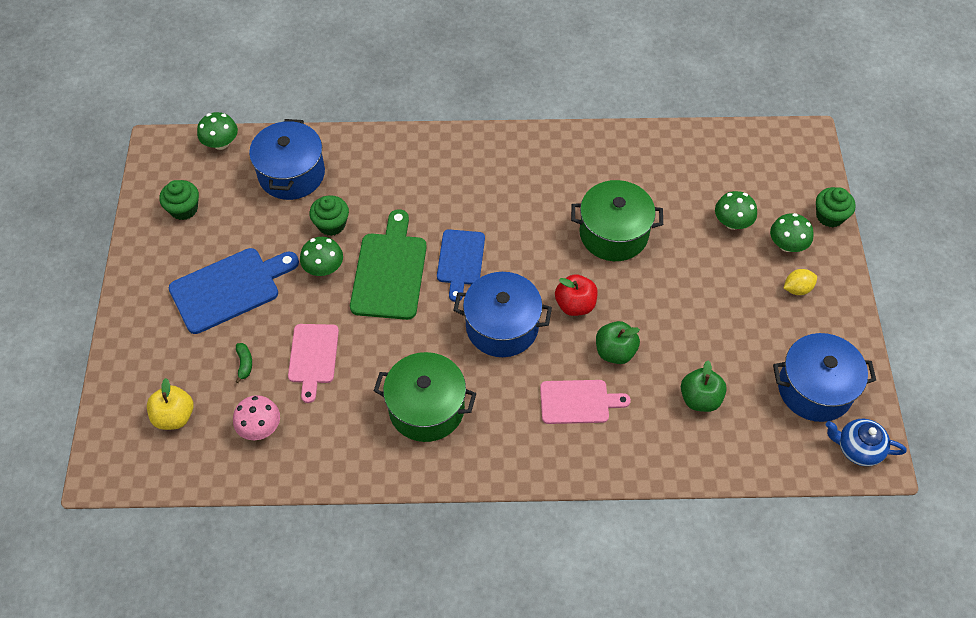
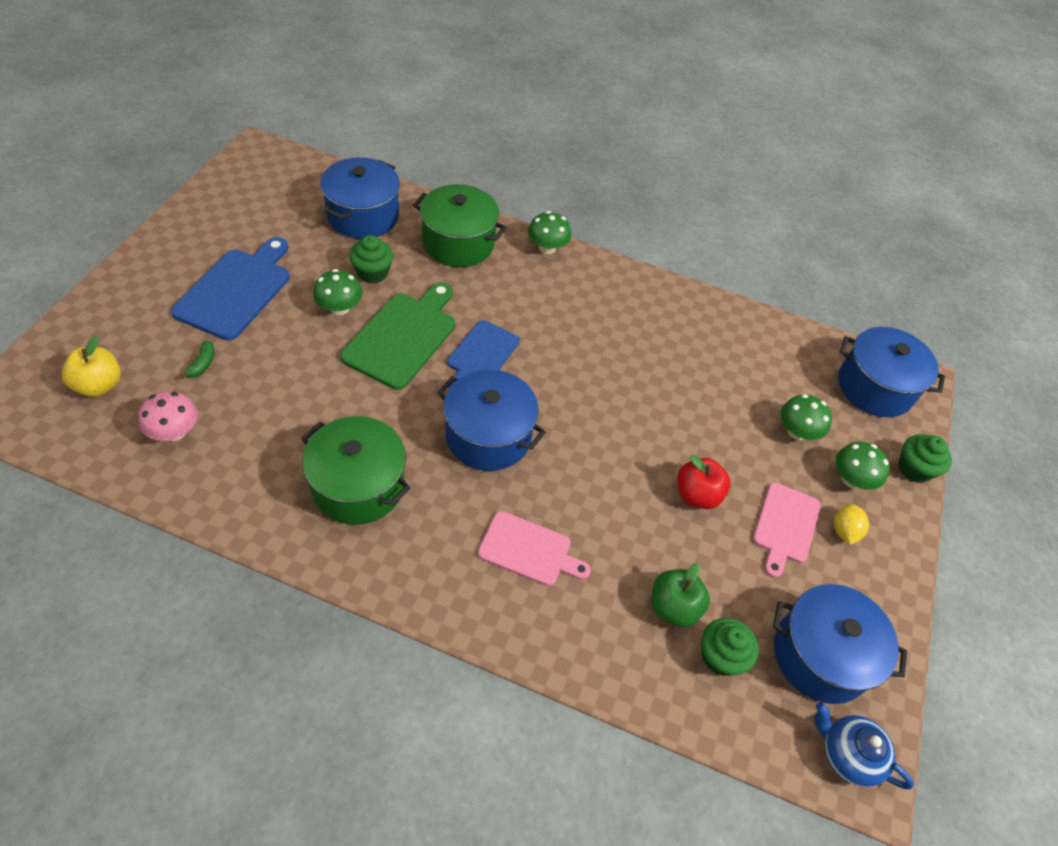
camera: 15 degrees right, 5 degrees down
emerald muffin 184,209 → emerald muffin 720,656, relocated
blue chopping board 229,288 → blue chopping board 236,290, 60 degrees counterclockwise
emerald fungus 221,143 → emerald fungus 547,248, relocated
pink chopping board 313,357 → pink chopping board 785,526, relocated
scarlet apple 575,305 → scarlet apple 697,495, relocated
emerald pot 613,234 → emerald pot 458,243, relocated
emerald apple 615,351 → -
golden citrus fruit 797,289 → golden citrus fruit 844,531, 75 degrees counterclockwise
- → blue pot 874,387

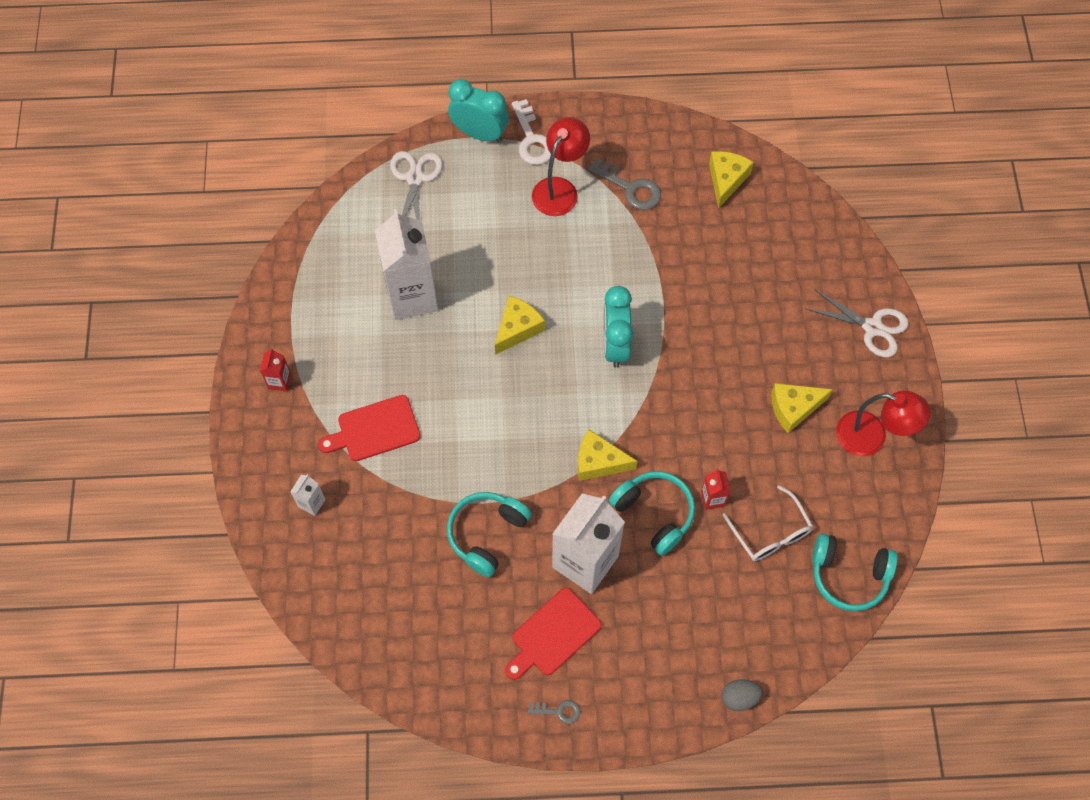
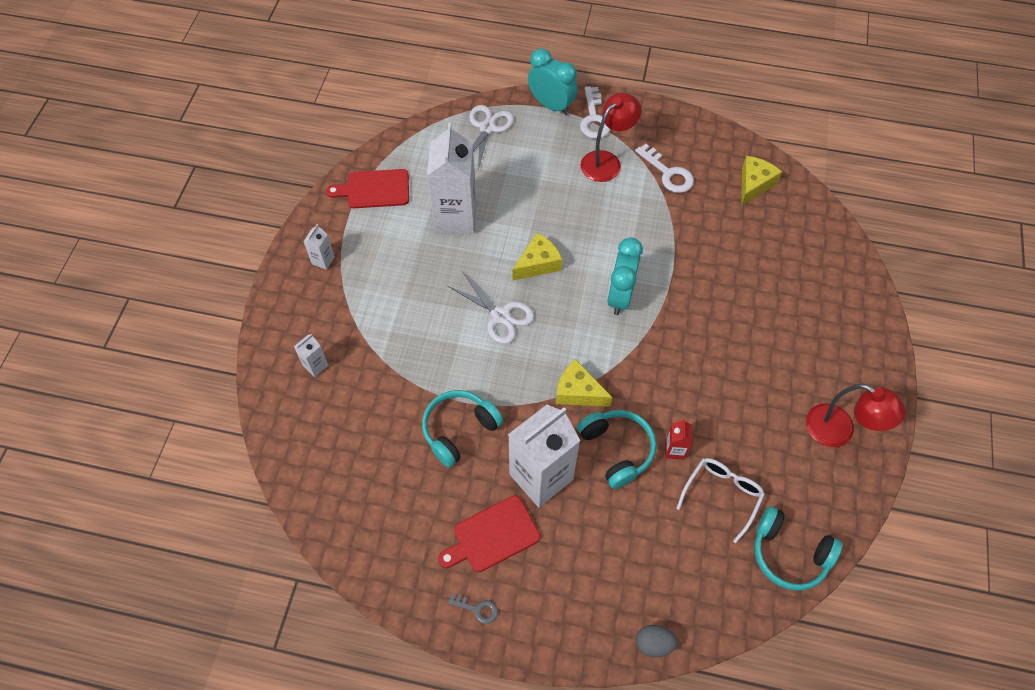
camera: 15 degrees right, 5 degrees down
scarlet carton 280,381 → snow-white carton 323,260
scarlet chopping board 374,429 → scarlet chopping board 374,189, relocated
grey key 630,188 → snow-white key 668,173
snow-white spectacles 771,533 → snow-white spectacles 722,495, 135 degrees counterclockwise
golden cheese 794,408 → -
snow-white scissors 873,328 → snow-white scissors 501,316, relocated

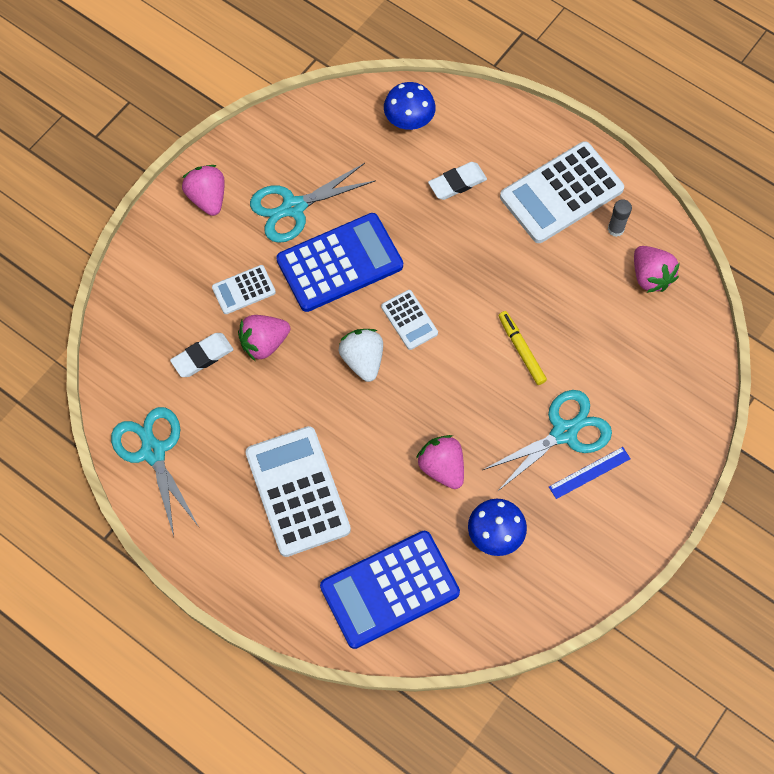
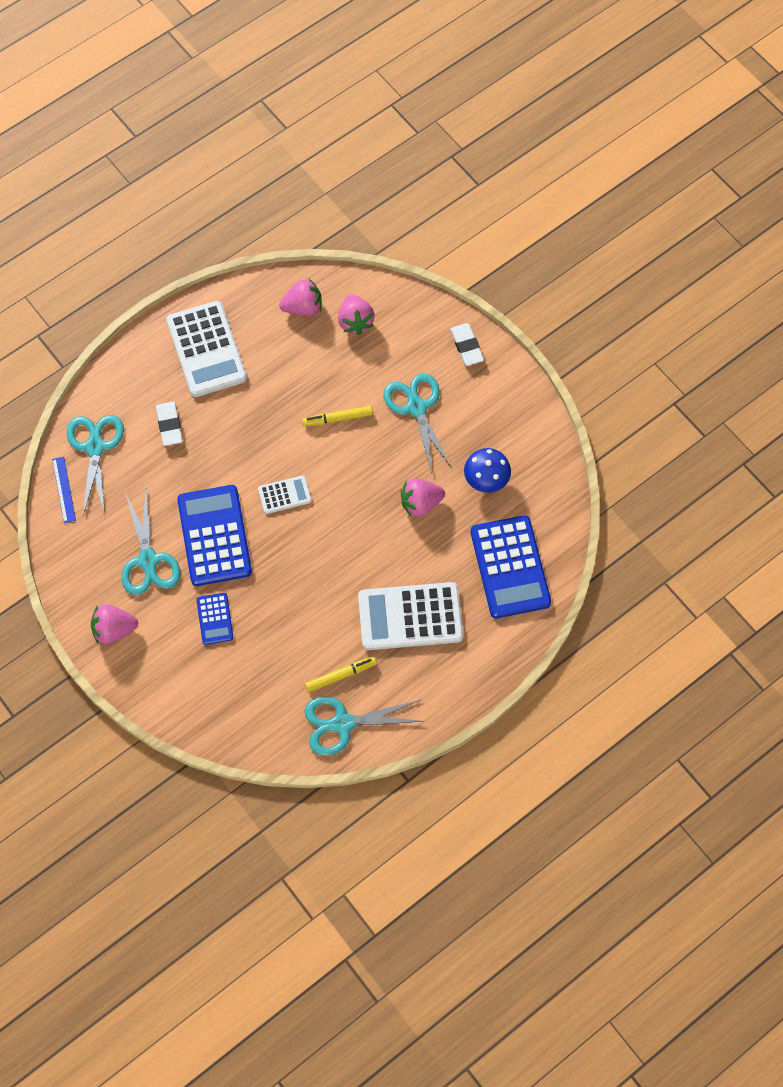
camera: 75 degrees left, 0 degrees up
snow-white eraser 202,357 → snow-white eraser 466,346, relocated
snow-white adding machine 244,290 → blue adding machine 215,619
pink berry 264,343 → pink berry 355,321, relocated
snow-white berry 363,360 → -
blue fungus 409,120 → turquoise scissors 95,447
blue straightedge 589,473 → blue straightedge 64,489, relocated
grey glue 615,229 → -
- → golden marker pen 341,675

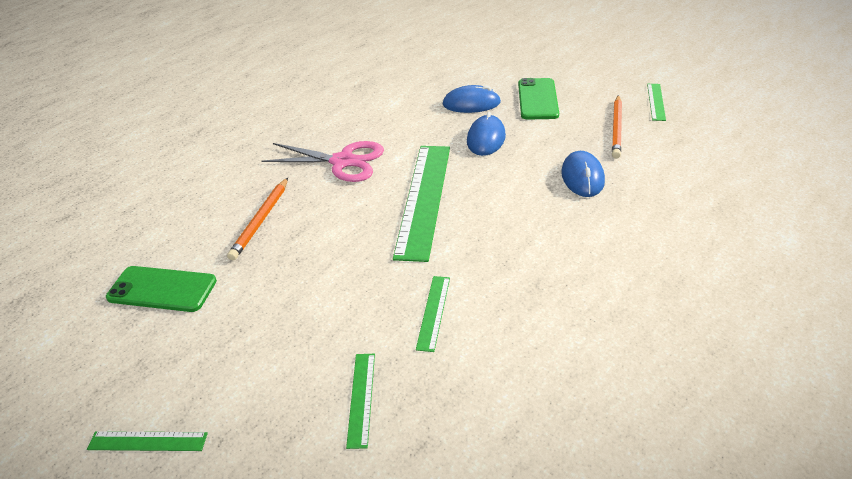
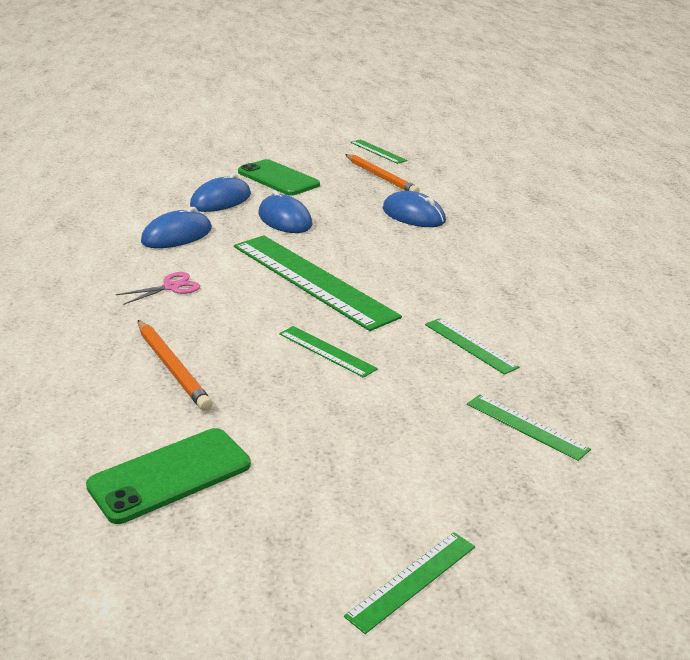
camera: 50 degrees left, 10 degrees down
pink scissors 343,162 → pink scissors 171,287, x0.50
- → blue computer mouse 177,235
- → emerald straightedge 326,351

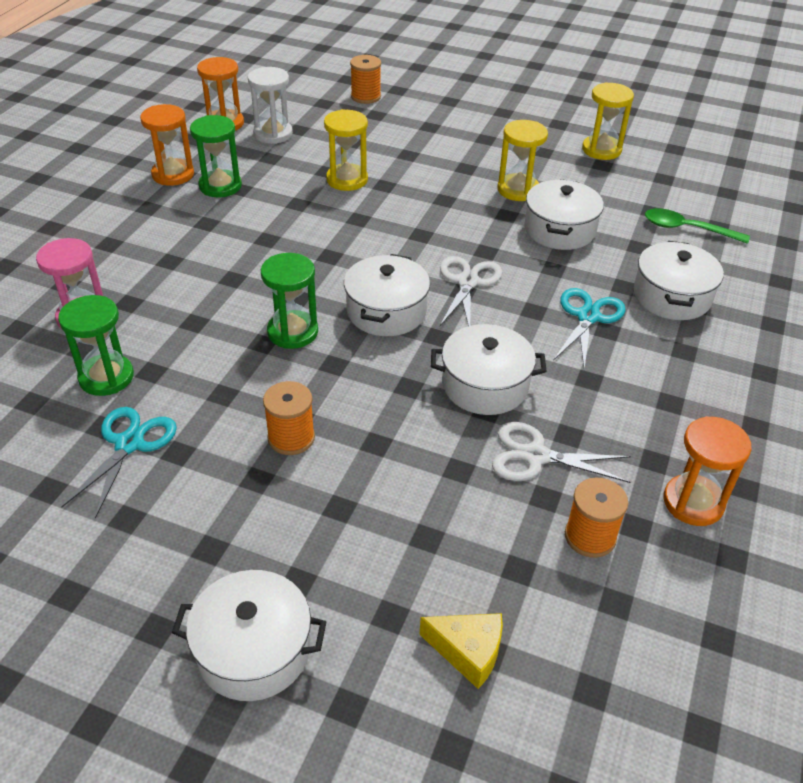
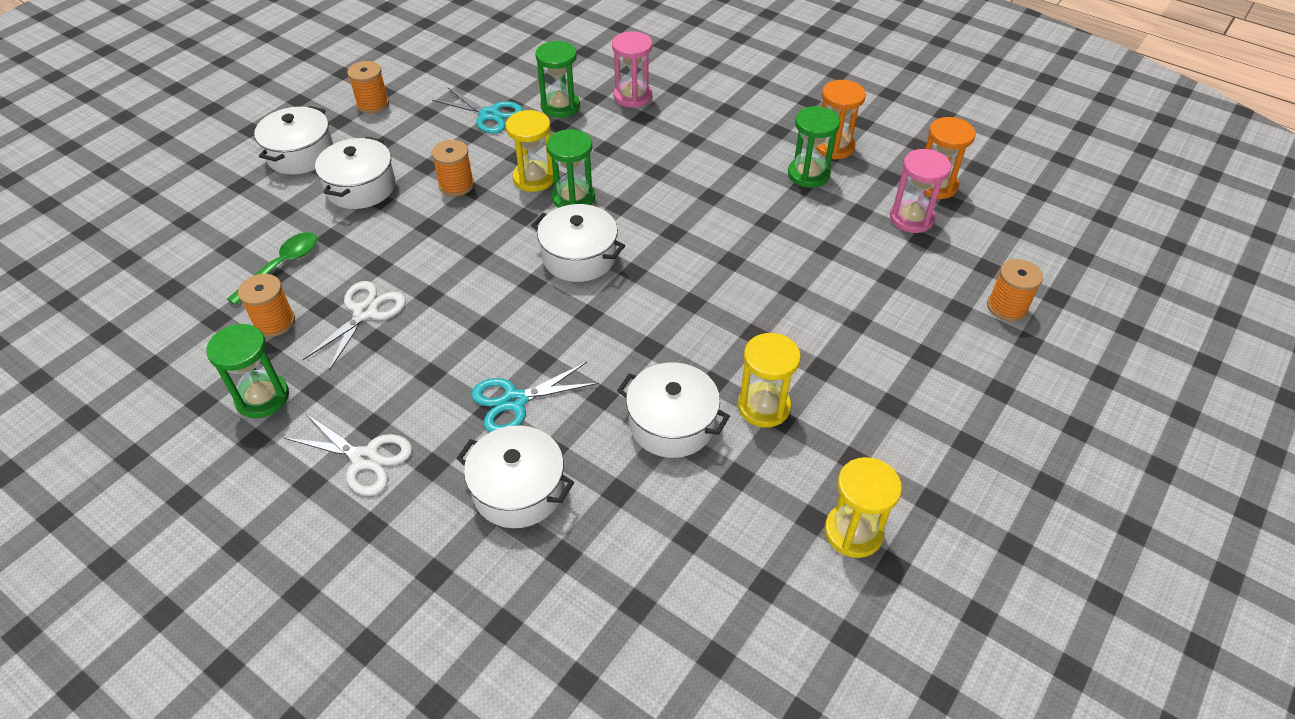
camera: 105 degrees right, 5 degrees up
snow-white hourglass 273,134 → pink hourglass 911,218
golden hourglass 347,179 → golden hourglass 534,178, relocated
golden cheese 468,652 → -
snow-white pot 485,385 → snow-white pot 361,187, relocated
snow-white scissors 468,282 → snow-white scissors 365,459, relocated
turquoise scissors 588,317 → turquoise scissors 515,401, 120 degrees clockwise
emerald spoon 687,229 → emerald spoon 281,266, relocated
bright orange hourglass 693,502 → emerald hourglass 262,397
- → bright orange reel of thread 373,104

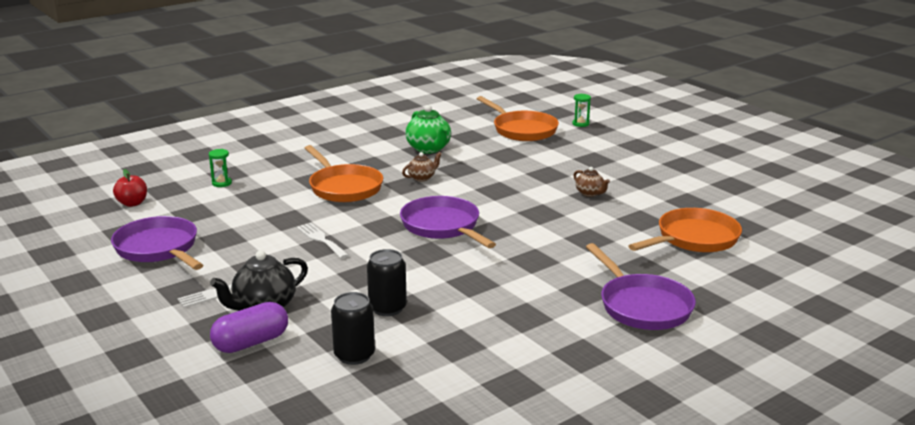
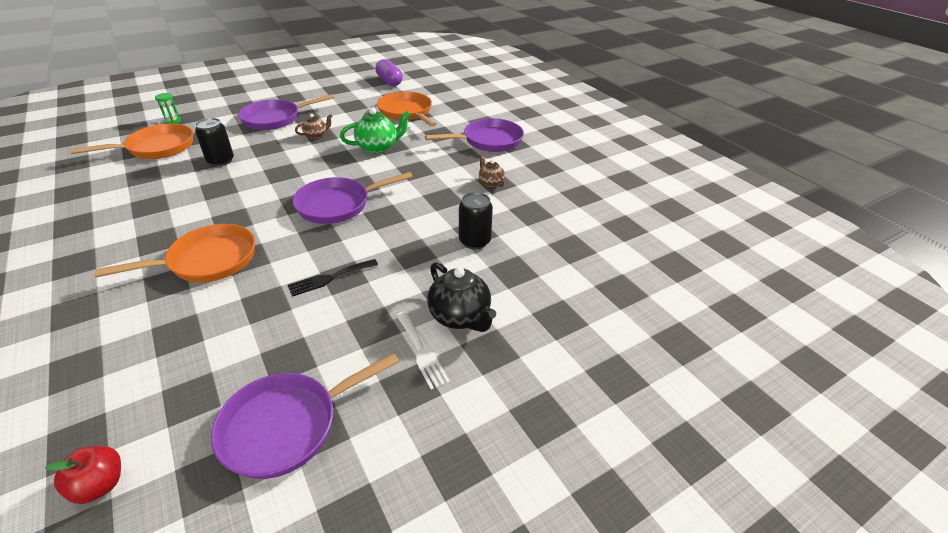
camera: 85 degrees left, 15 degrees up
emerald hourglass 222,183 → -
violet capsule 251,343 → violet capsule 389,81, relocated
snow-white dinner fork 321,240 → black dinner fork 330,278
black can 354,355 → black can 220,161, relocated
brown tea pot 422,178 → brown tea pot 490,182, relocated
emerald tea pot 429,149 → emerald tea pot 378,147, relocated
- → violet frying pan 275,119

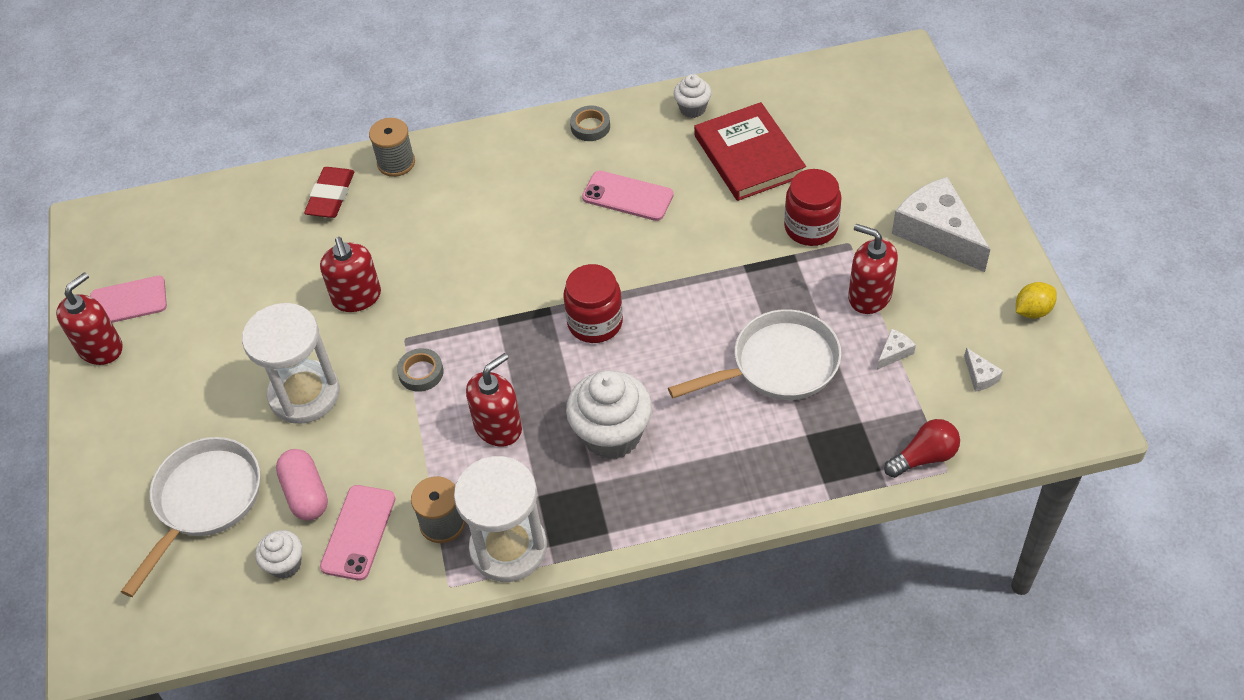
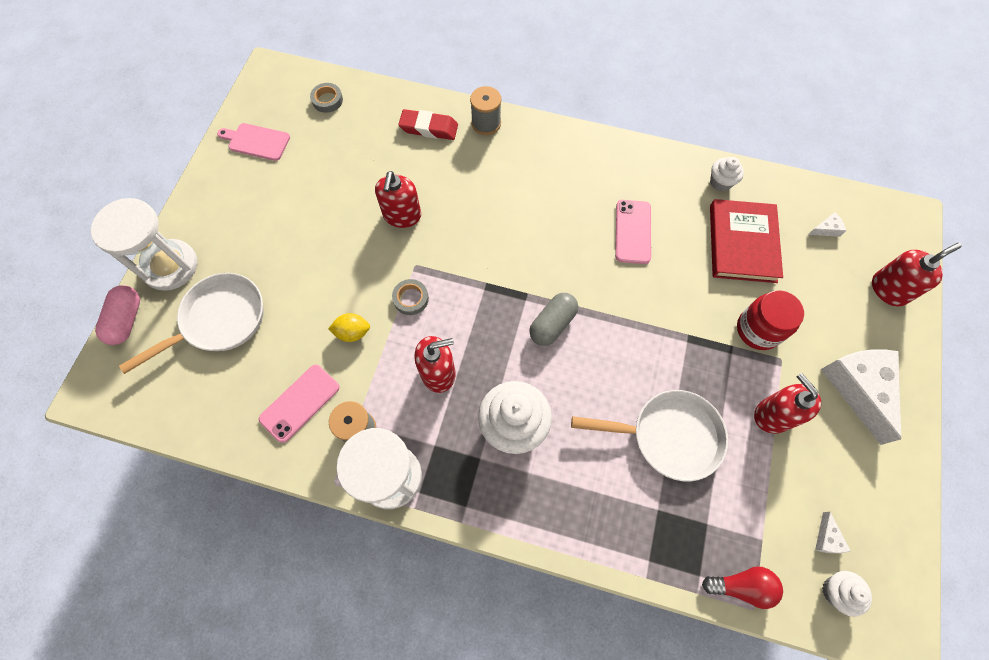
camera: 25 degrees right, 15 degrees up
scarlet soap pump 101,348 → scarlet soap pump 889,289, relocated
snow-white hourglass 304,394 → snow-white hourglass 170,266, relocated
snow-white muffin 285,564 → snow-white muffin 835,591, relocated
pink capsule 305,494 → pink capsule 126,320, relocated
scarlet eraser 331,196 → scarlet eraser 429,128, 60 degrees clockwise
scarlet preserve jar 595,322 → grey capsule 552,324
grey roll of tape 590,126 → grey roll of tape 327,100, relocated
pink phone 627,196 → pink phone 632,232, 45 degrees clockwise
snow-white cheese 894,352 → snow-white cheese 826,229, relocated
golden citrus fruit 1032,311 → golden citrus fruit 353,332, relocated

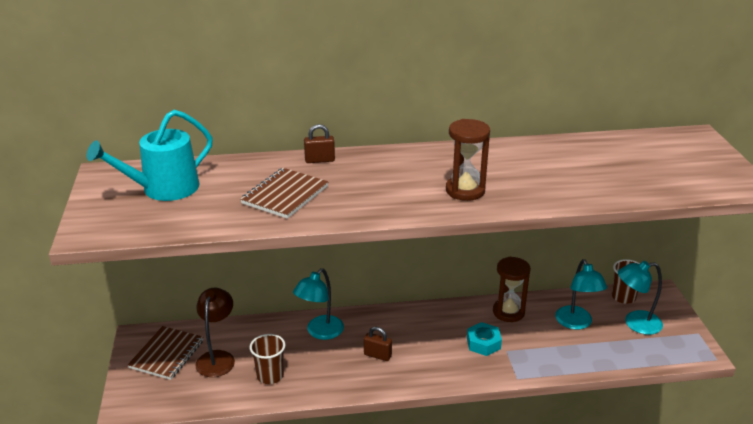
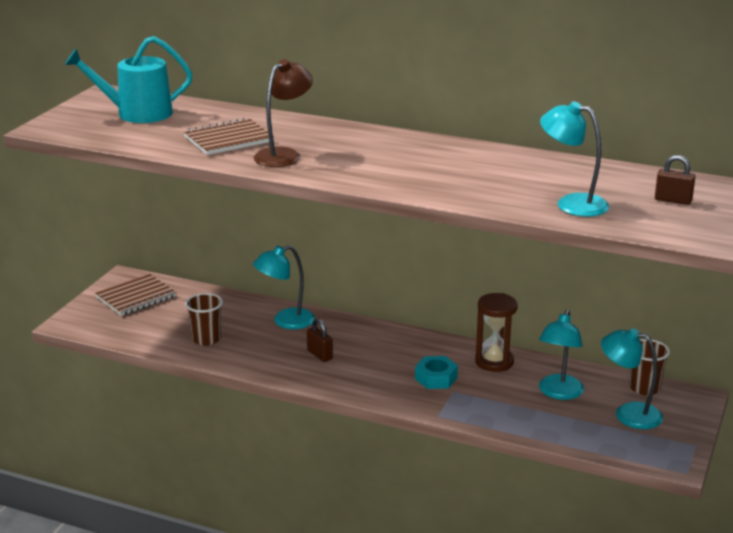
camera: 30 degrees right, 5 degrees down
brown reading lamp 217,358 → brown reading lamp 284,155, relocated
brown small lock 319,160 → brown small lock 673,200, relocated
brown hourglass 465,190 → -
- → turquoise reading lamp 572,203

